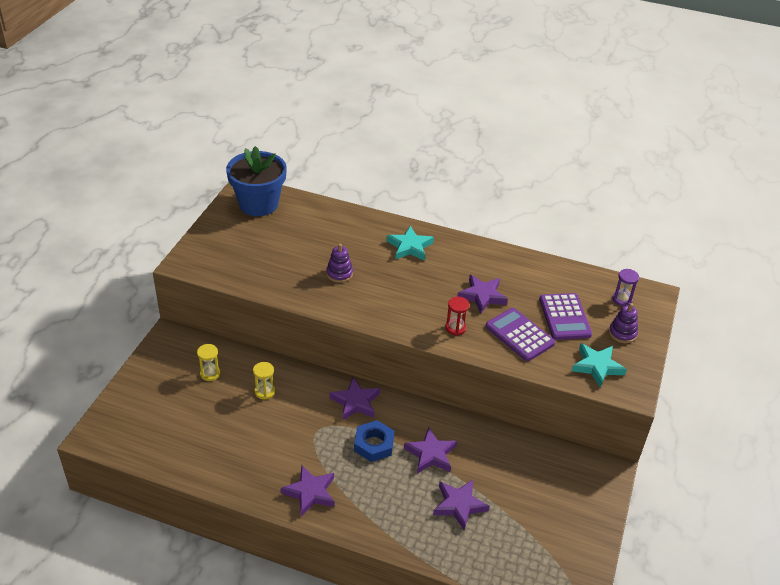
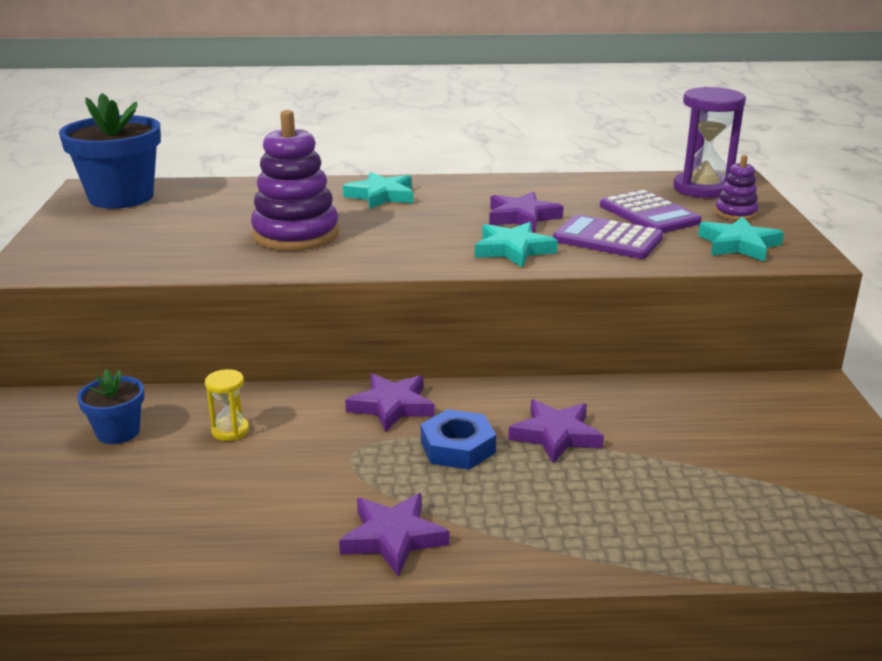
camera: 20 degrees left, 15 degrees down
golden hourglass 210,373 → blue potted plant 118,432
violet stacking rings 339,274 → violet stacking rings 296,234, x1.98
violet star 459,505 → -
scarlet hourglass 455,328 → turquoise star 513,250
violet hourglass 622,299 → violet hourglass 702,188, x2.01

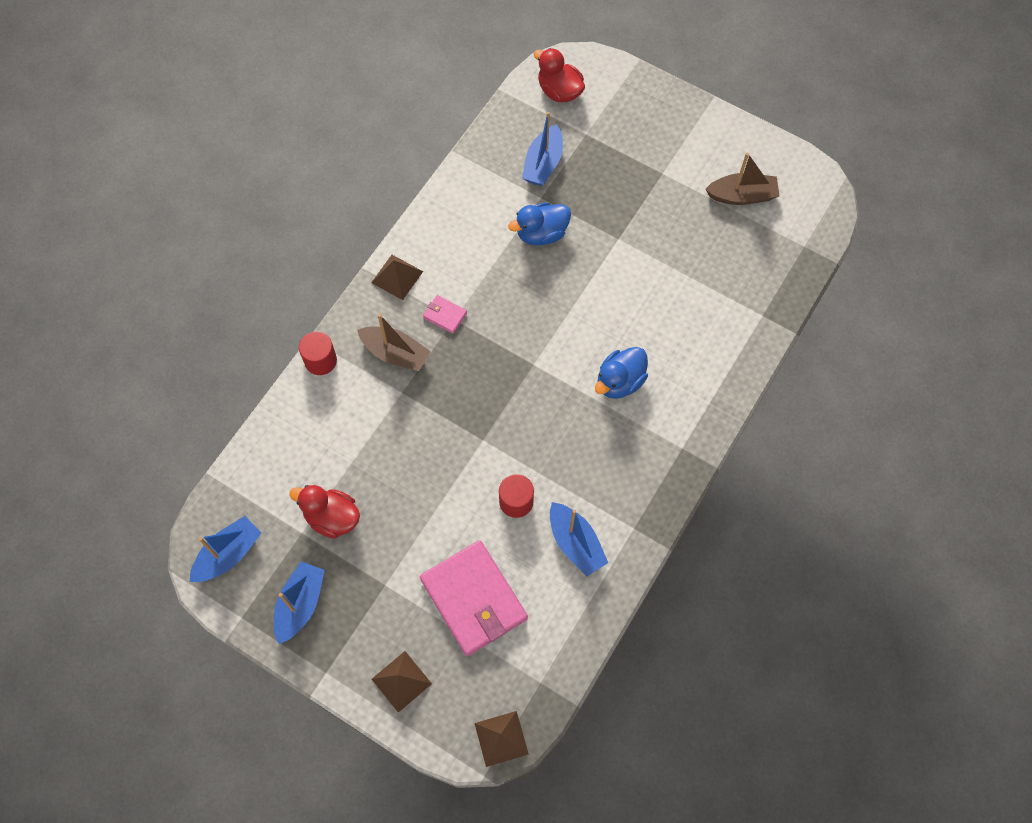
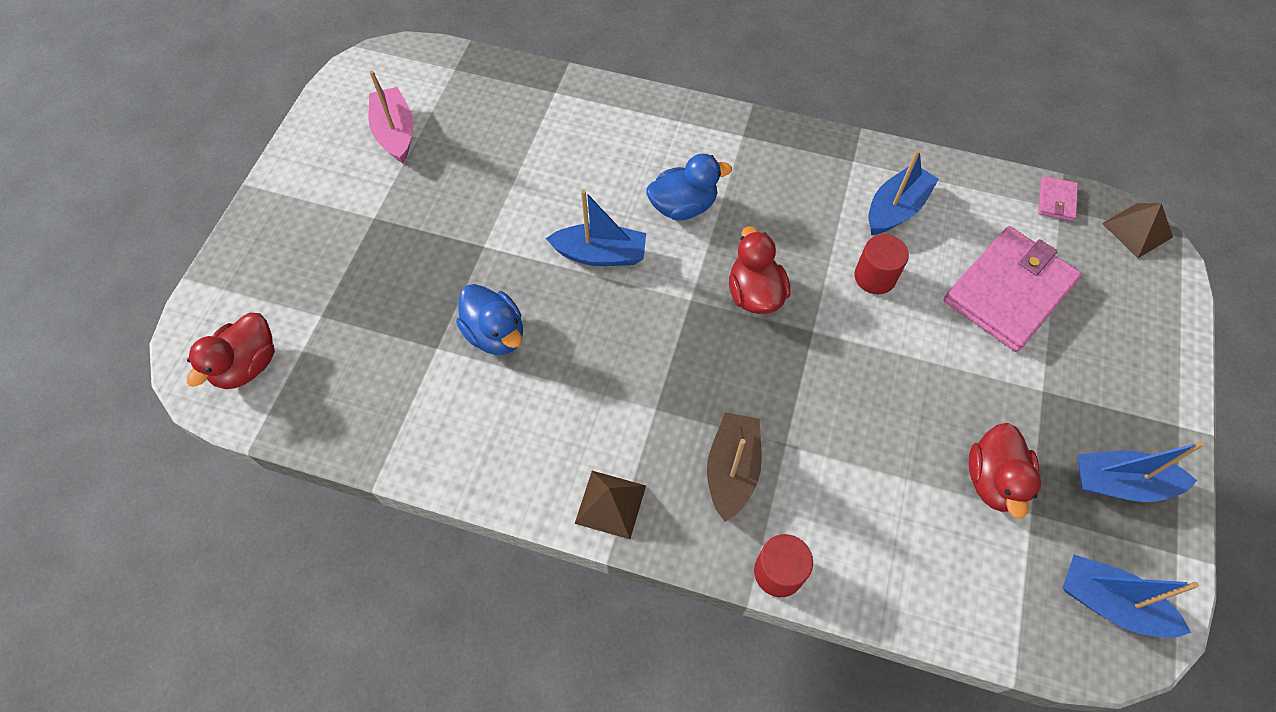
camera: 105 degrees left, 5 degrees down
brown pyramid 401,681 → -
pink wallet 445,315 → pink wallet 1056,201, relocated
blue toy boat 543,163 → blue toy boat 600,254, relocated
blue toy duck 619,382 → blue toy duck 683,206, 45 degrees counterclockwise
brown toy boat 742,196 → pink toy boat 395,133
- → scarlet toy duck 754,294

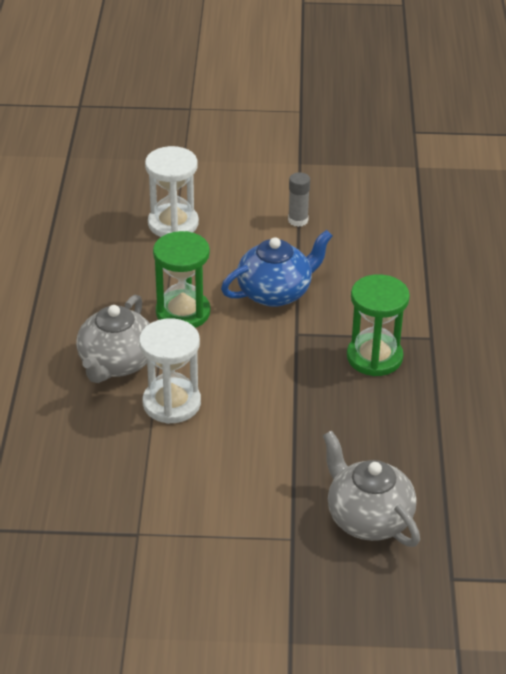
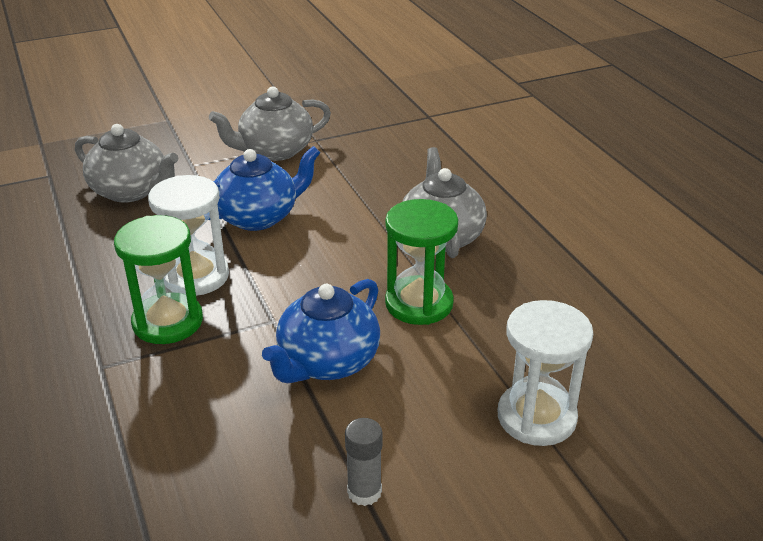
camera: 155 degrees right, 5 degrees down
snow-white hourglass 171,403 → snow-white hourglass 196,276, relocated
- → blue tea pot 259,217
- → grey tea pot 274,151

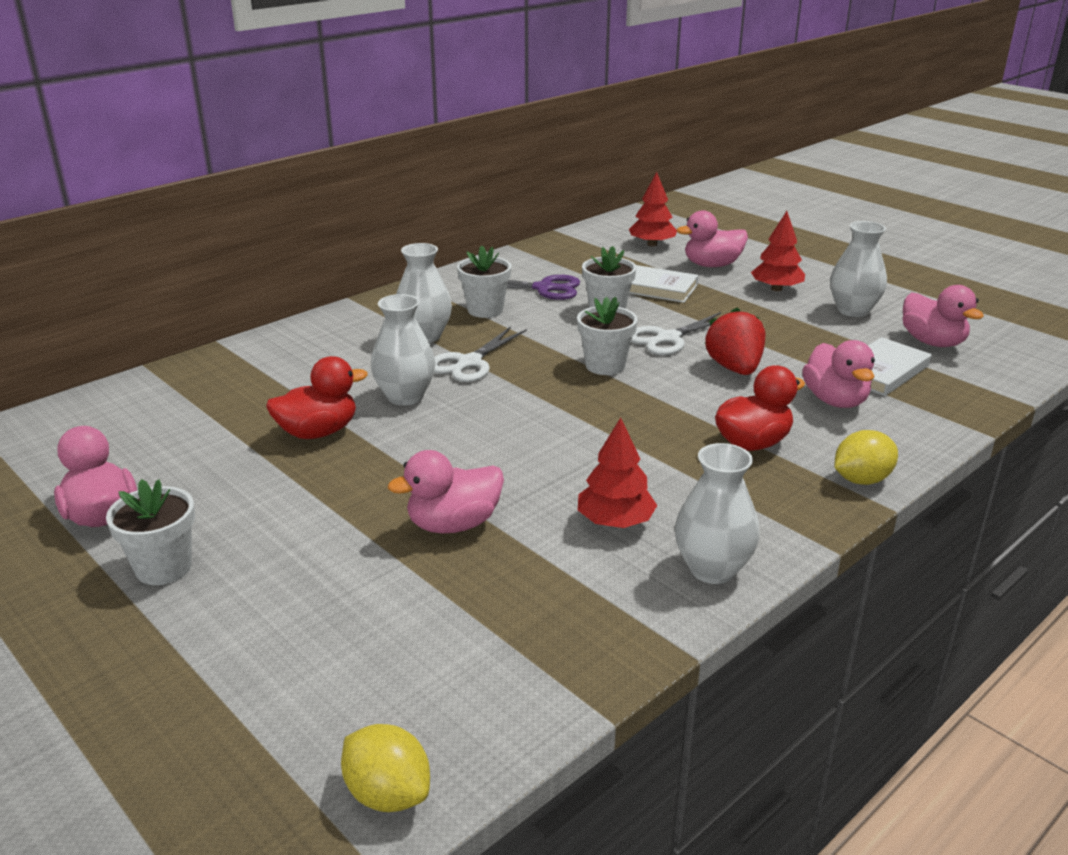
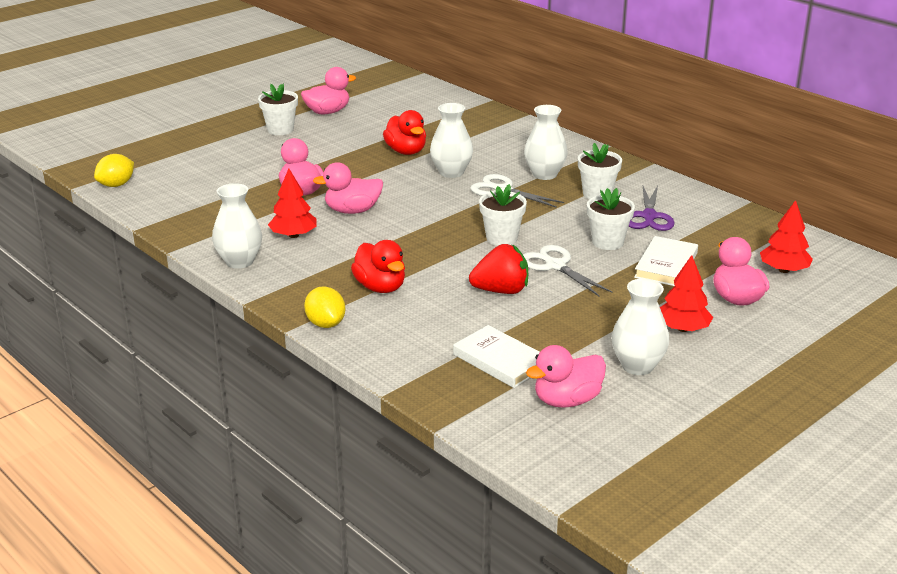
camera: 90 degrees right, 0 degrees up
pink toy duck 835,401 → pink toy duck 352,211, relocated

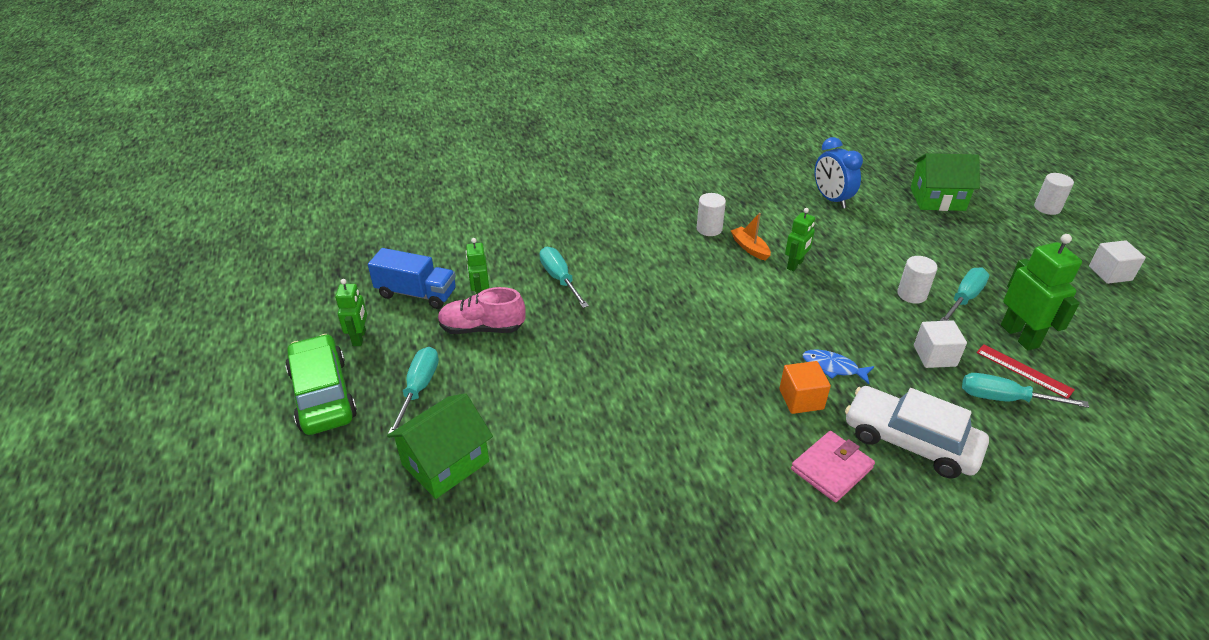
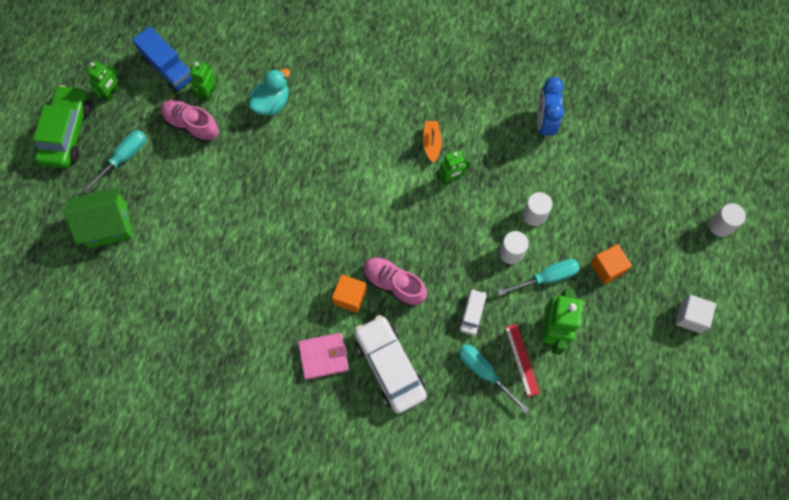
camera: 30 degrees right, 30 degrees up
turquoise flat screwdriver 559,278 → turquoise toy duck 272,103
snow-white cylinder 709,229 → snow-white cylinder 534,215, relocated
blue fish figure 833,367 → pink lace-up shoe 393,284
emerald toy house 937,199 → -
snow-white solid cube 934,356 → snow-white automobile 472,313
- → bright orange solid cube 607,268

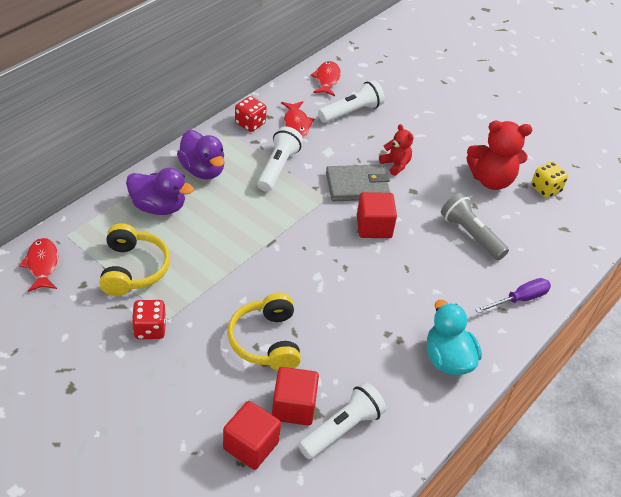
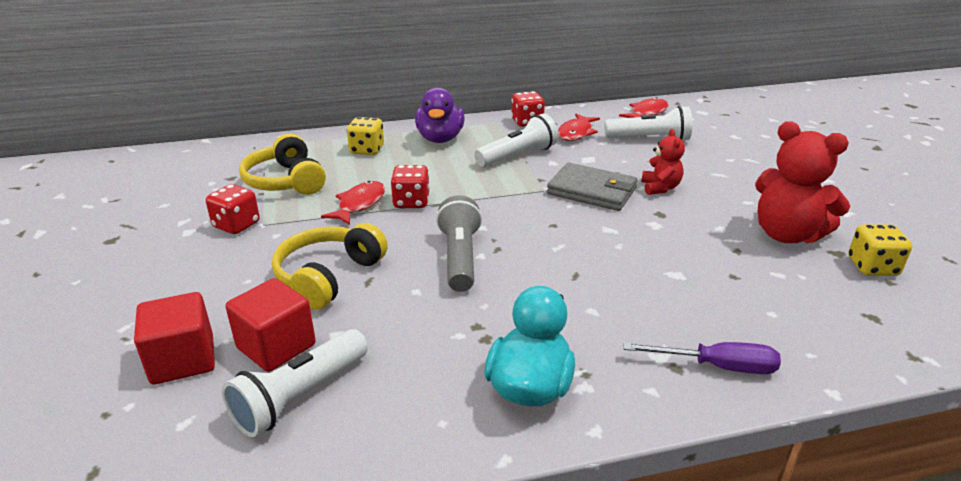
camera: 40 degrees right, 15 degrees down
scarlet fish figure 42,265 → scarlet fish figure 359,204, relocated
golden headset 133,269 → golden headset 285,181, 120 degrees clockwise
violet toy duck 158,207 → golden dice 367,150
snow-white torch 342,429 → snow-white torch 299,396, 135 degrees clockwise
scarlet solid cube 374,227 → -
grey torch 471,235 → grey torch 460,258, relocated
- → scarlet dice 411,202

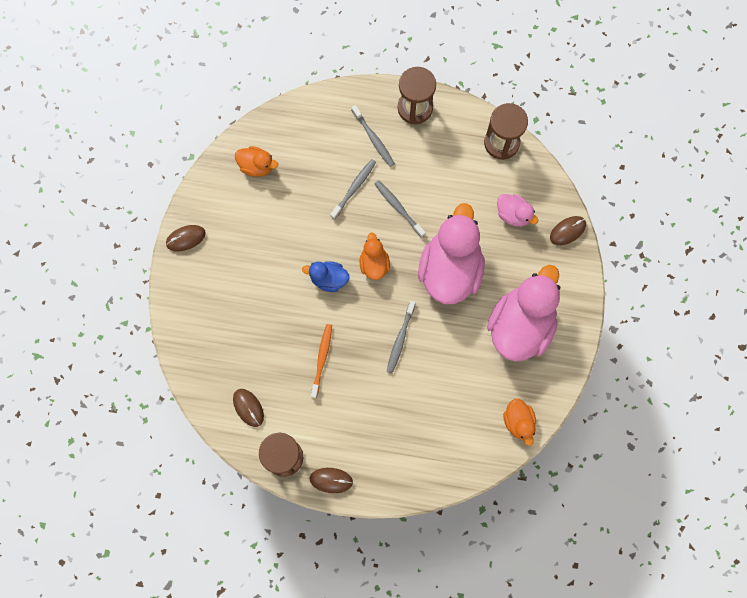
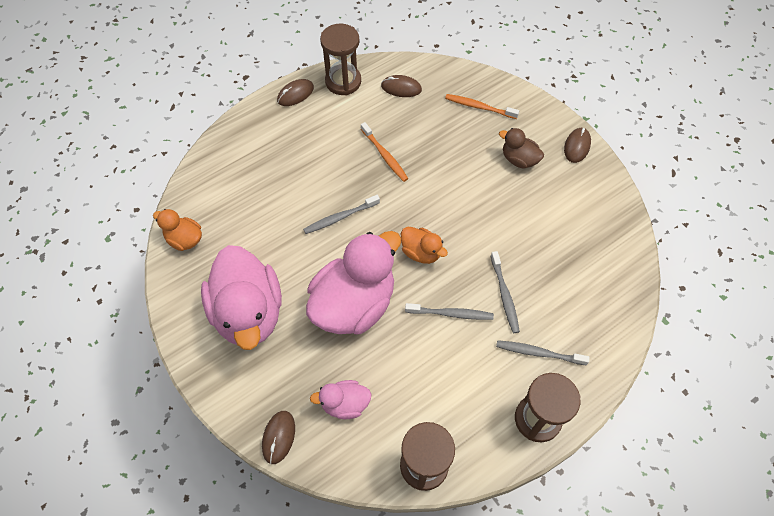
camera: 135 degrees right, 15 degrees down
bright orange toy duck 257,166 → -
blue toy duck 328,279 → -
grey tooth brush 400,339 → grey tooth brush 340,217, 90 degrees counterclockwise
pink toy duck 450,269 → pink toy duck 354,304, 105 degrees counterclockwise
- → bright orange tooth brush 479,107
- → brown toy duck 519,159

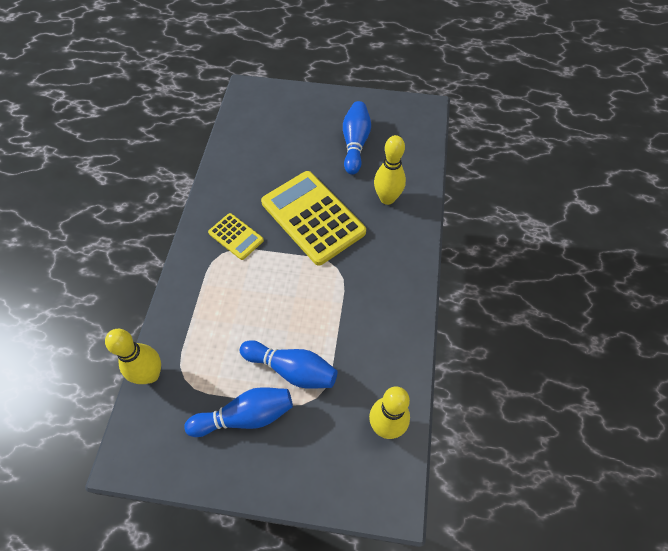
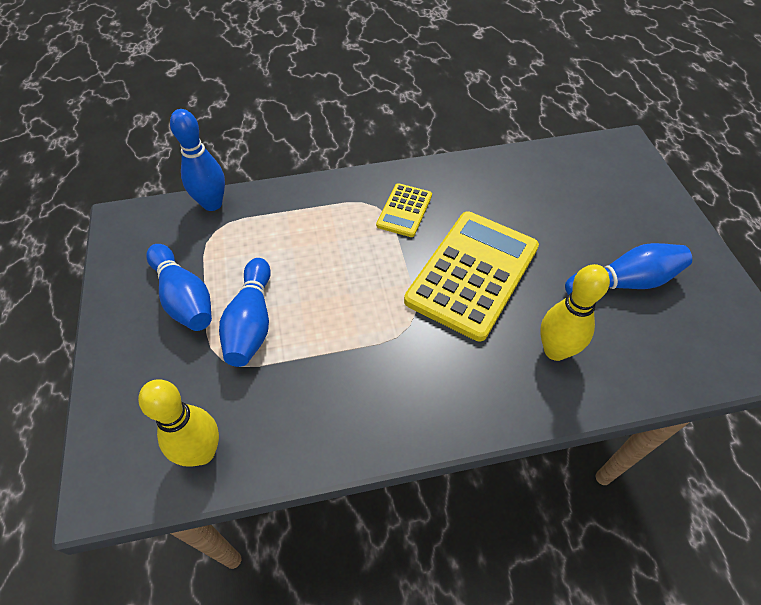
camera: 70 degrees right, 5 degrees down
golden skittle 150,374 → blue skittle 212,204

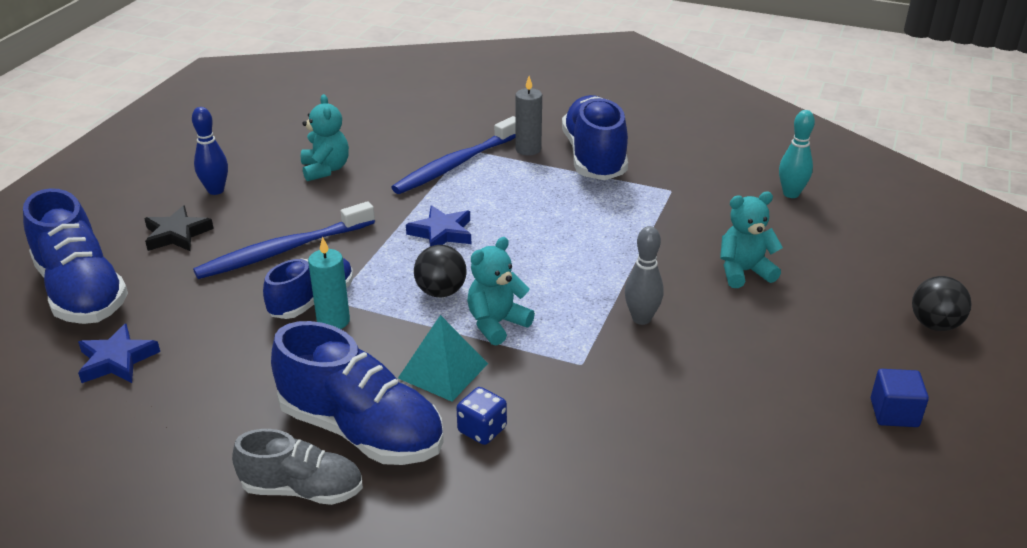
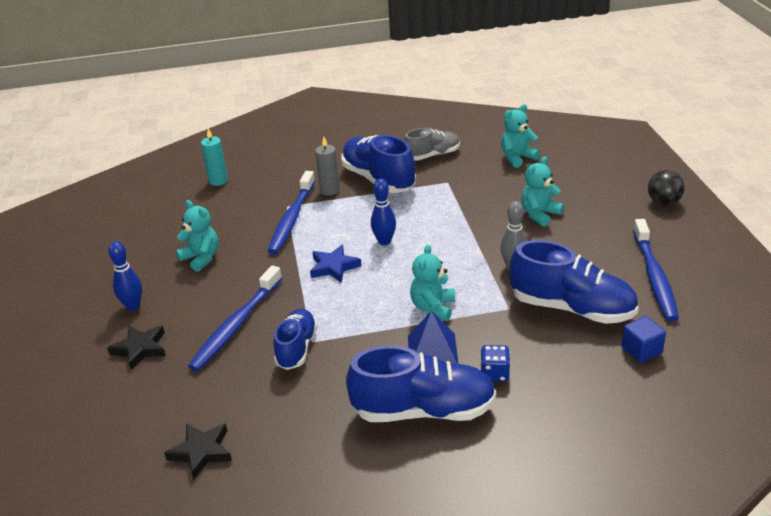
camera: 30 degrees left, 0 degrees up
blue lace-up shoe 81,292 → blue lace-up shoe 572,308, relocated
blue star 117,360 → black star 201,452
grey lace-up shoe 302,489 → grey lace-up shoe 432,155, relocated
turquoise candle 333,321 → turquoise candle 218,181, relocated
turquoise pyramid 443,370 → blue pyramid 432,351
black play ball 441,292 → -
turquoise skittle 791,194 → turquoise stuffed bear 517,158
blue solid cube 894,413 → blue solid cube 641,350, relocated
- → blue skittle 384,241
- → blue tooth brush 654,276

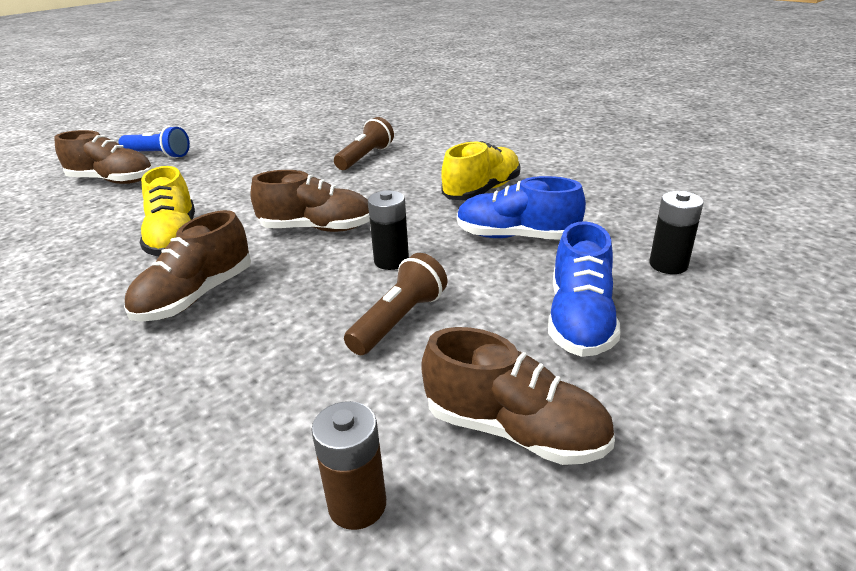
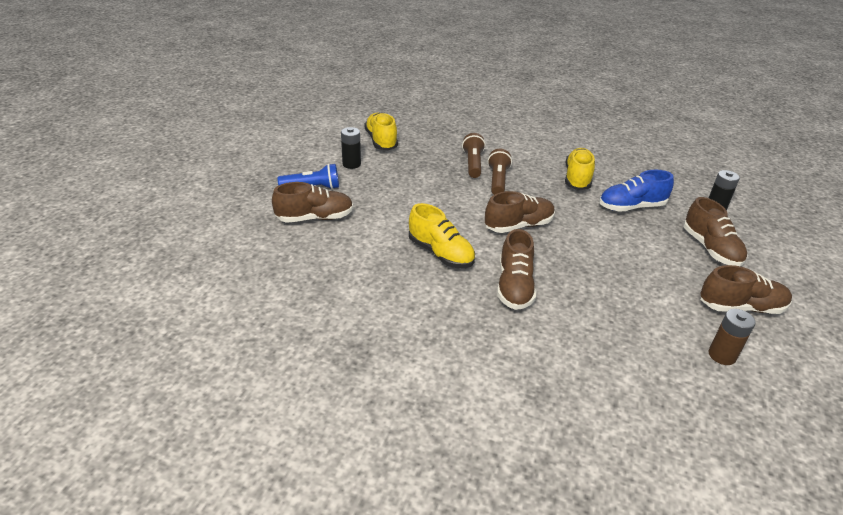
camera: 30 degrees left, 5 degrees up
brown torch 399,320 → brown torch 497,181, relocated
black AA battery 391,261 → black AA battery 351,164, relocated
blue lace-up shoe 579,320 → brown lace-up shoe 710,249
- → golden lace-up shoe 381,141

